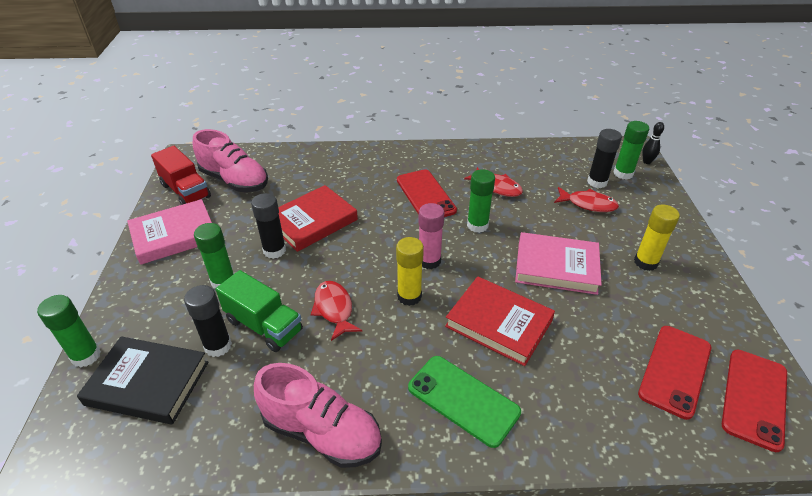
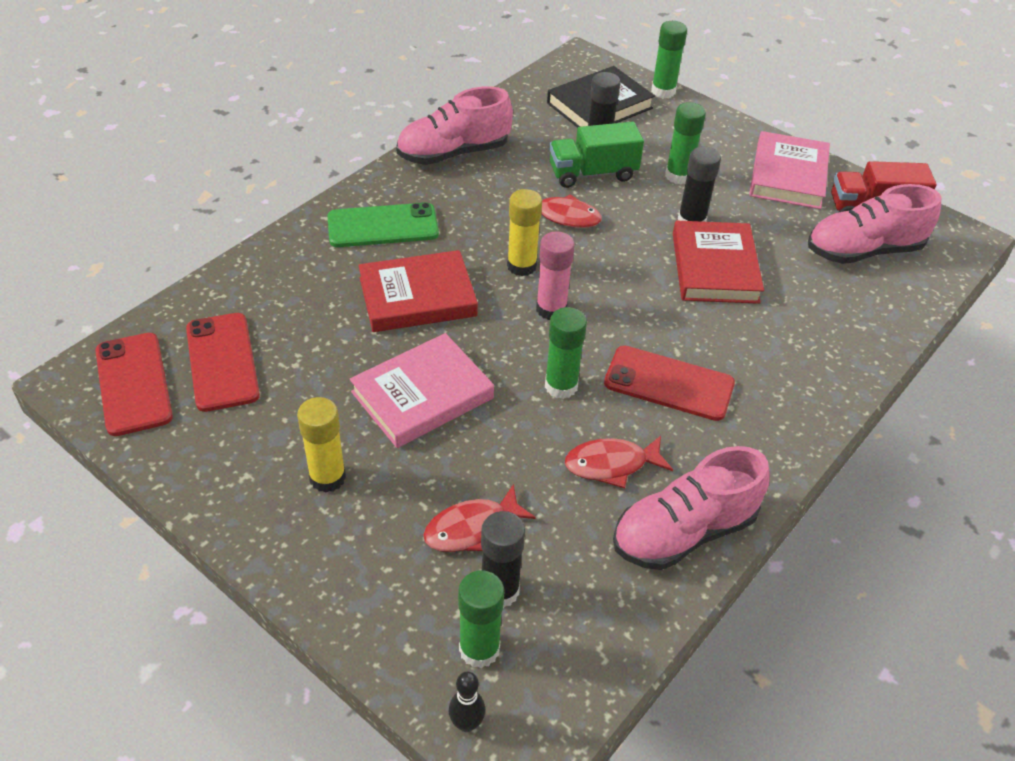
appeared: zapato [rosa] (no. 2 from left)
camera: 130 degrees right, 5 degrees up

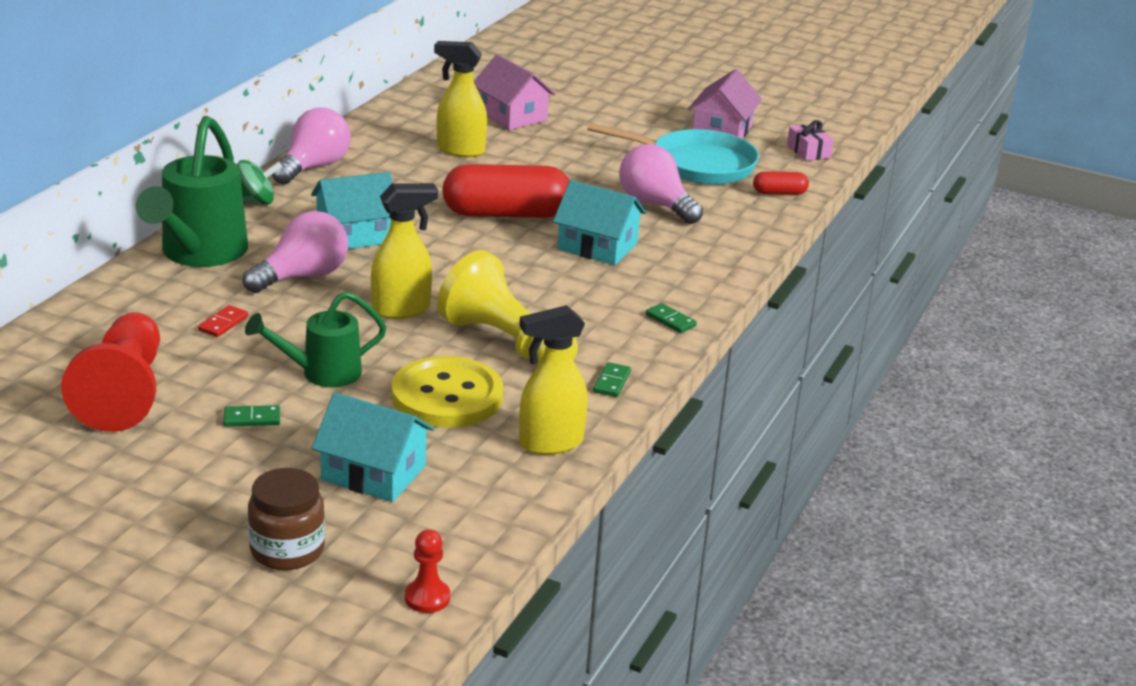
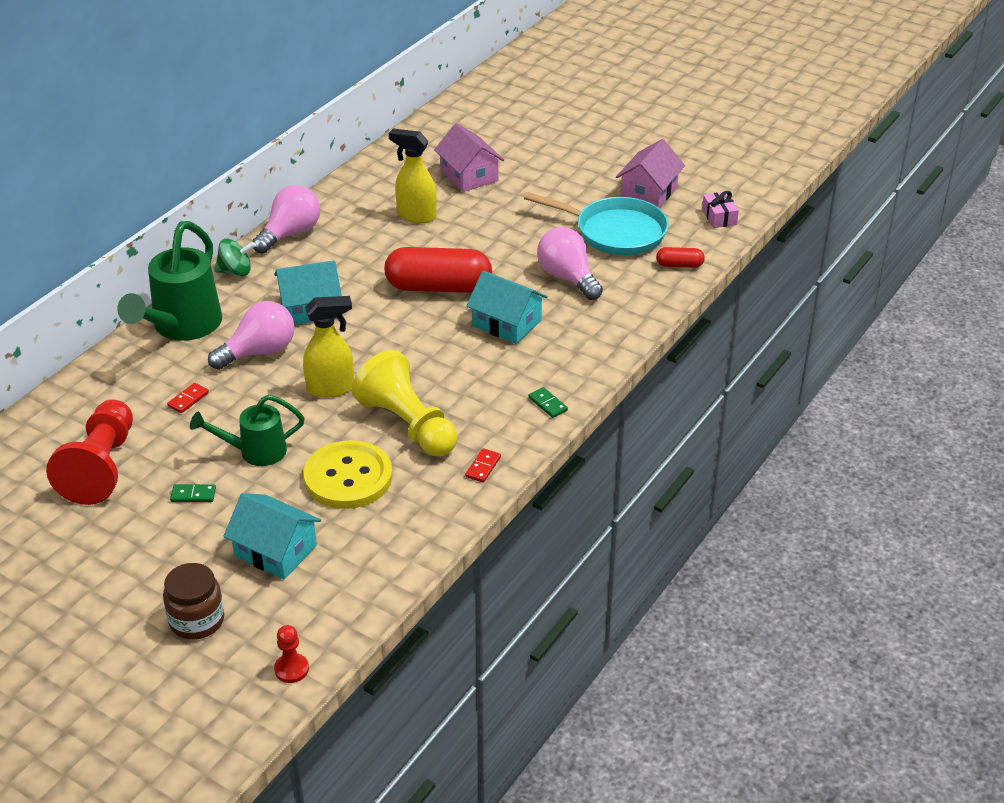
missing: pulverizador [amarillo] (no. 3 from left)
colour: ficha de dominó [verde] (no. 2 from left) to ficha de dominó [rojo] (no. 2 from left)
camera: 10 degrees right, 10 degrees up

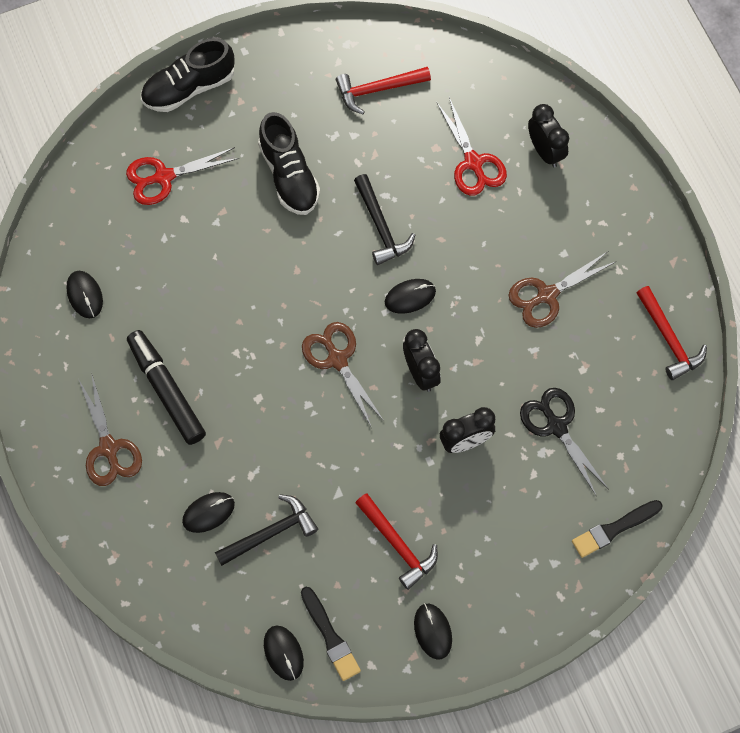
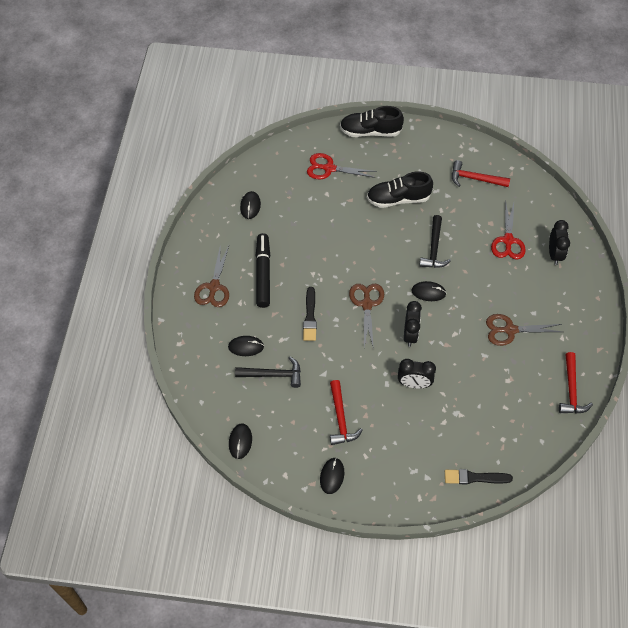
missing: tijeras [negro]
relocated: pincel [negro] (no. 1 from left)
spun: zapato [negro] (no. 2 from left) 75 degrees clockwise
camera: 30 degrees right, 10 degrees down

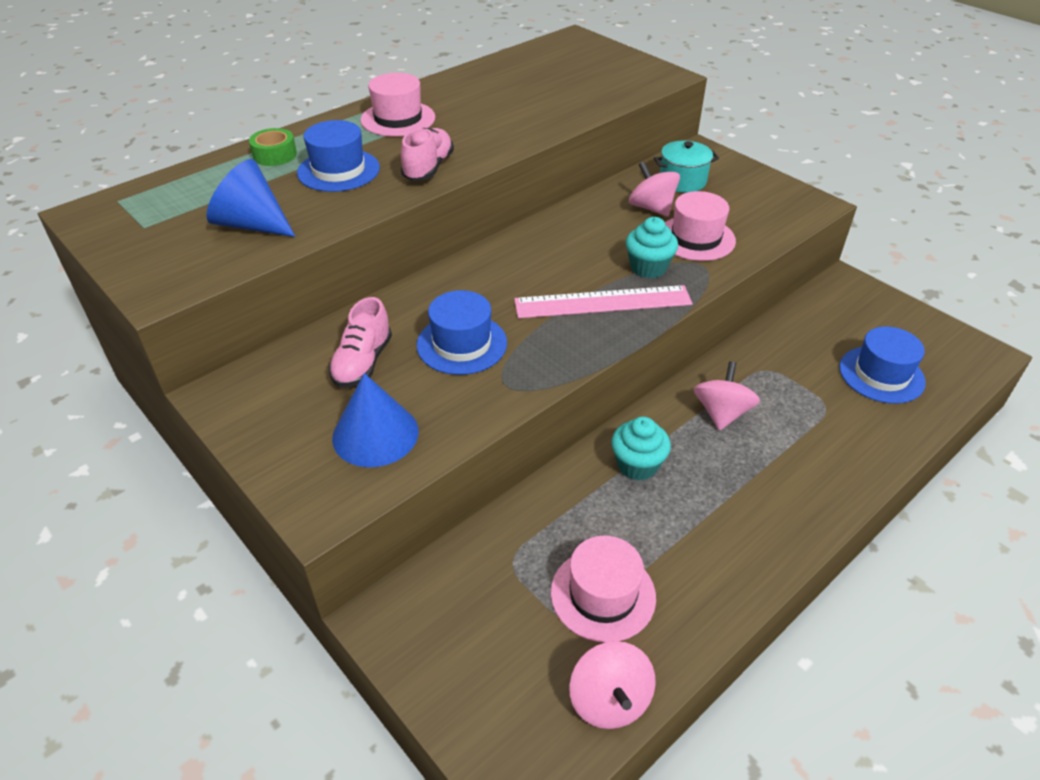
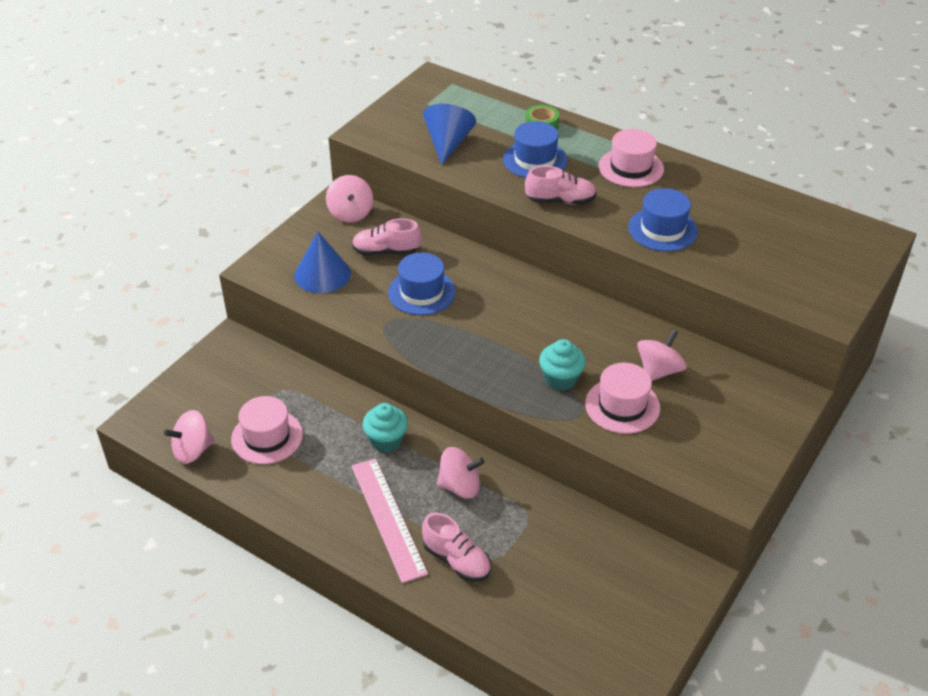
missing: olla [turquesa]
appeared: peonza [rosa] (no. 2 from left); zapato [rosa] (no. 2 from left)
relocated: regla [rosa]; sombrero [azul] (no. 3 from left)
camera: 75 degrees right, 0 degrees up

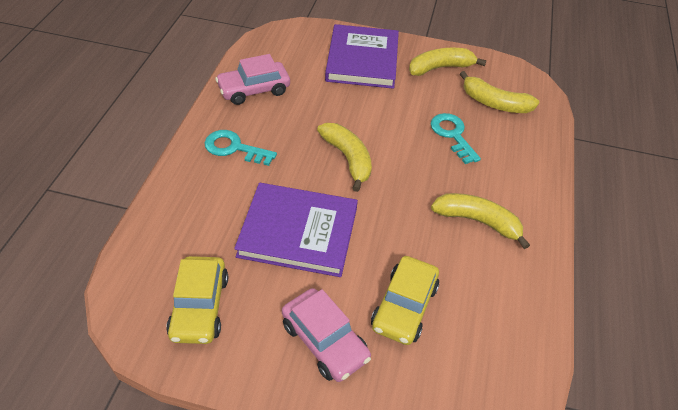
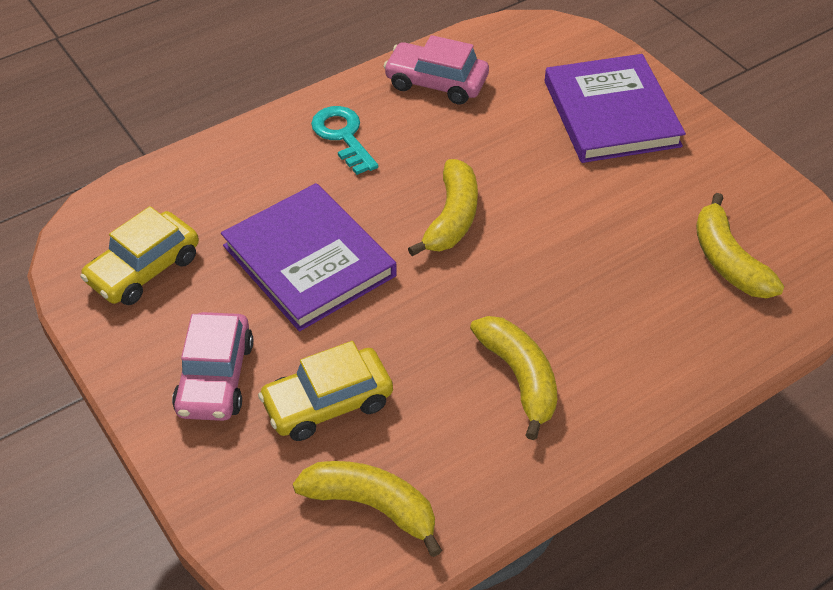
missing: llave [turquesa] (no. 2 from left)
relocated: plátano [amarillo] (no. 2 from left in the first image) to plátano [amarillo] (no. 1 from left)
spun: libro [morado] (no. 2 from left) 60 degrees counterclockwise
camera: 45 degrees right, 0 degrees up

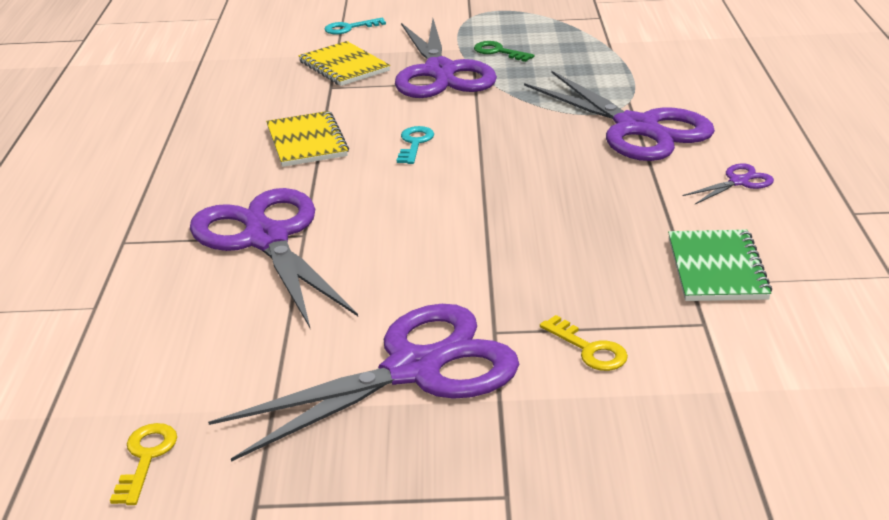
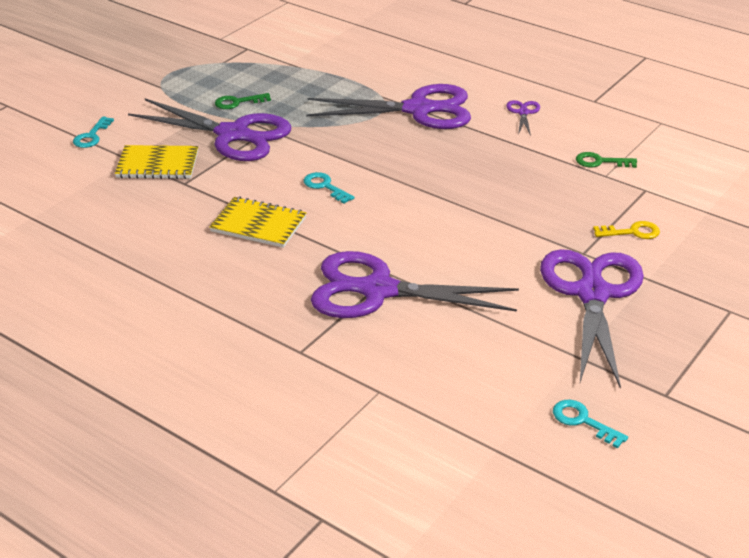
exchanged: cuaderno [verde] to llave [verde] (no. 2 from left)
colour: llave [amarillo] (no. 1 from left) to llave [turquesa] (no. 3 from left)
camera: 55 degrees left, 5 degrees up

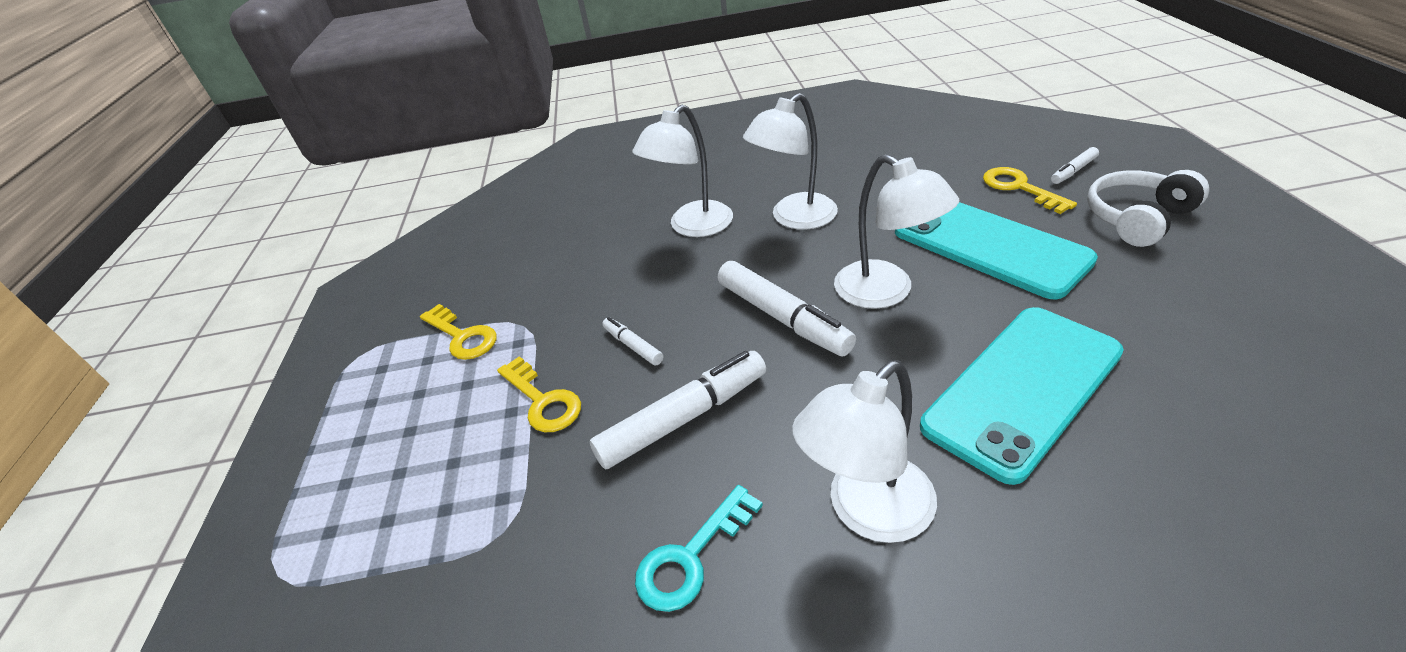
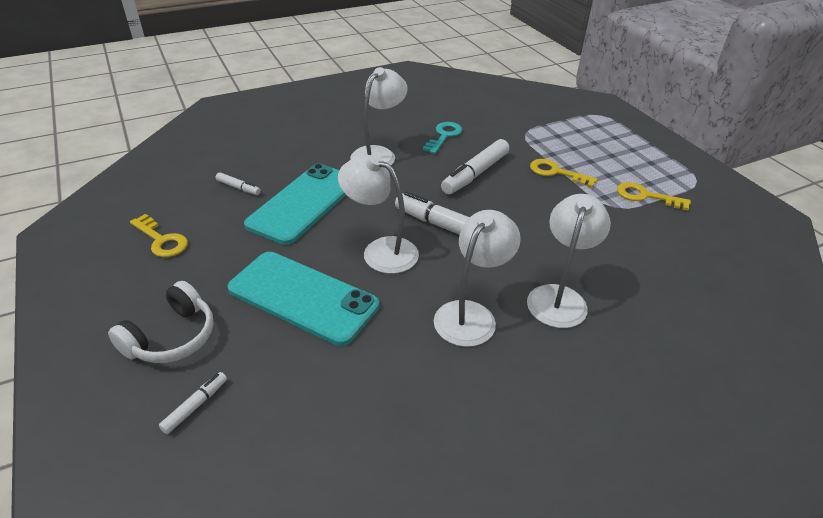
relocated: llave [amarillo] (no. 3 from left in the first image) to llave [amarillo] (no. 1 from left); rotulador [blanco] (no. 1 from left in the first image) to rotulador [blanco] (no. 2 from left)
camera: 155 degrees right, 0 degrees up

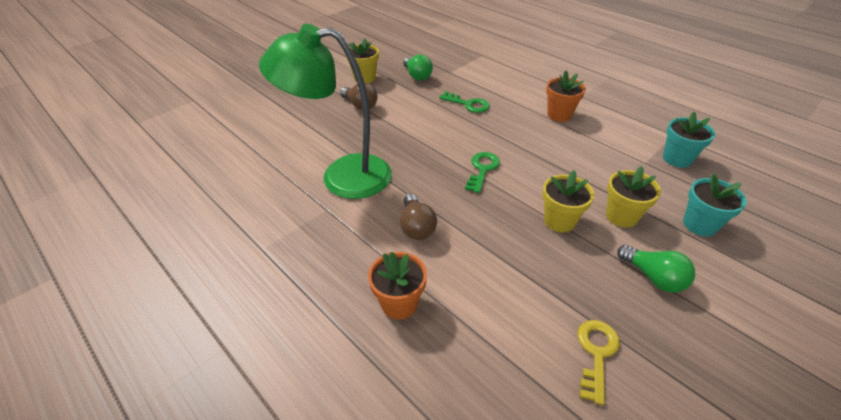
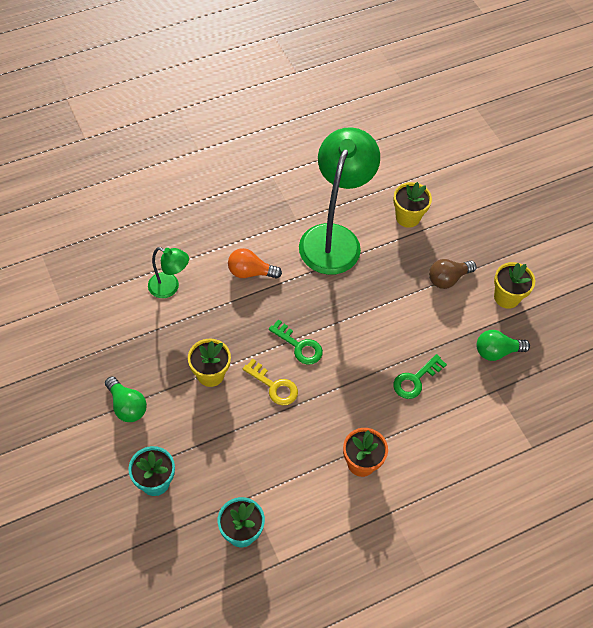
missing: maceta [naranja] (no. 1 from left)
appeared: lámpara [verde] (no. 1 from left)
relocated: llave [amarillo]; maceta [amarillo] (no. 3 from left in the first image) to maceta [amarillo] (no. 2 from left)
colour: bombilla [marrón] (no. 2 from left) to bombilla [naranja]
spun: bombilla [verde] (no. 2 from left in the first image) 105 degrees counterclockwise
camera: 105 degrees right, 15 degrees up

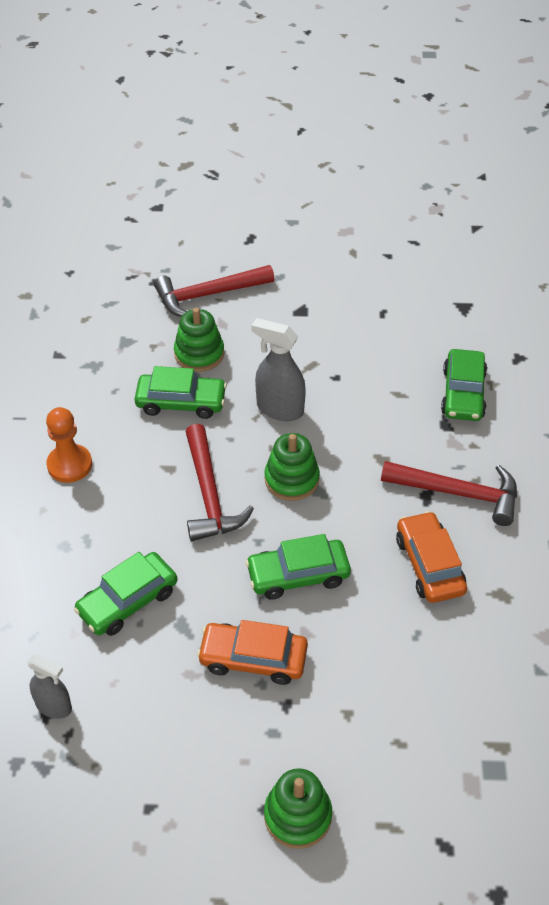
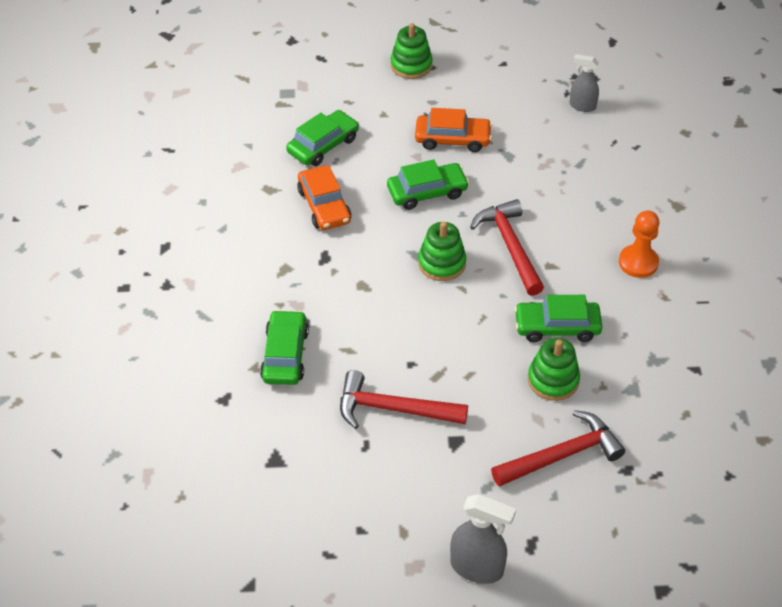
relocated: coche [verde] (no. 1 from left in the first image) to coche [verde] (no. 2 from left); martillo [rojo] (no. 3 from left in the first image) to martillo [rojo] (no. 1 from left); pulverizador [gris] (no. 2 from left in the first image) to pulverizador [gris] (no. 1 from left)
camera: 175 degrees right, 0 degrees up

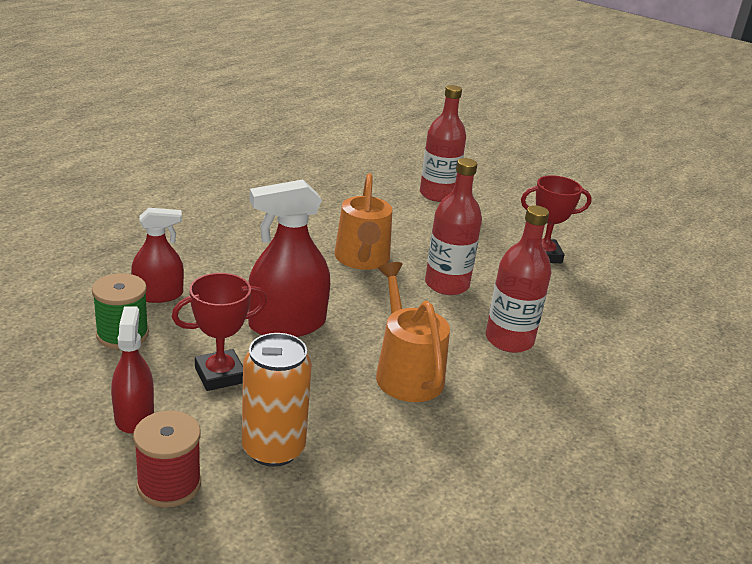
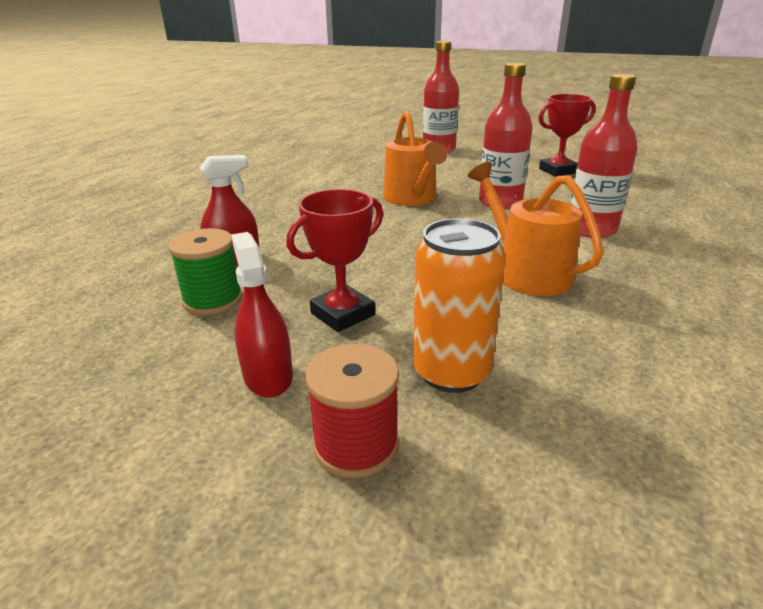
missing: pulverizador [rojo] (no. 3 from left)
camera: 10 degrees left, 0 degrees up

